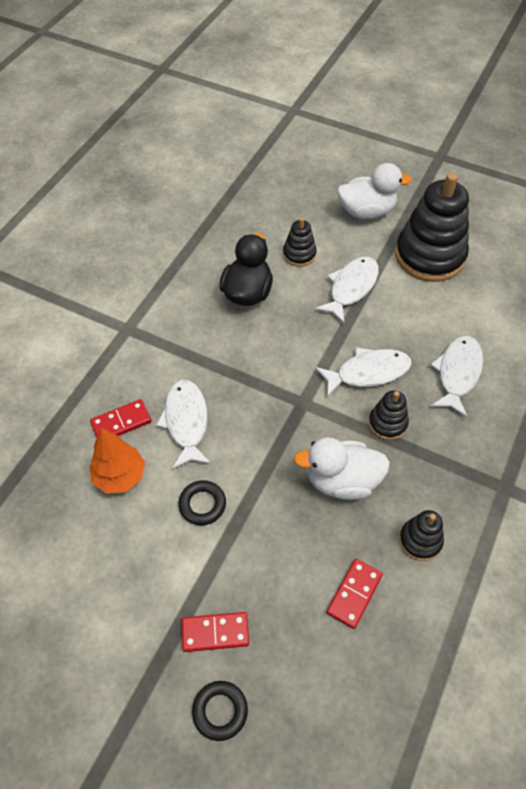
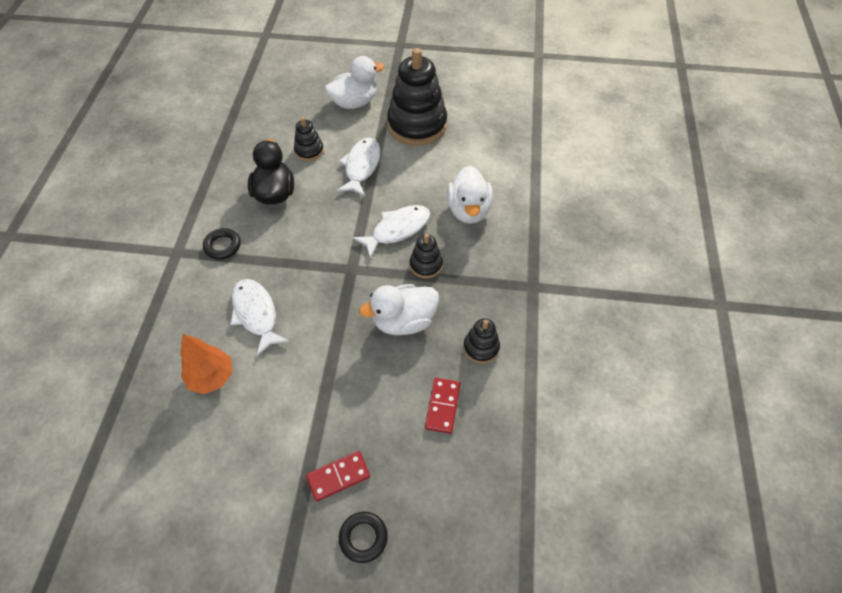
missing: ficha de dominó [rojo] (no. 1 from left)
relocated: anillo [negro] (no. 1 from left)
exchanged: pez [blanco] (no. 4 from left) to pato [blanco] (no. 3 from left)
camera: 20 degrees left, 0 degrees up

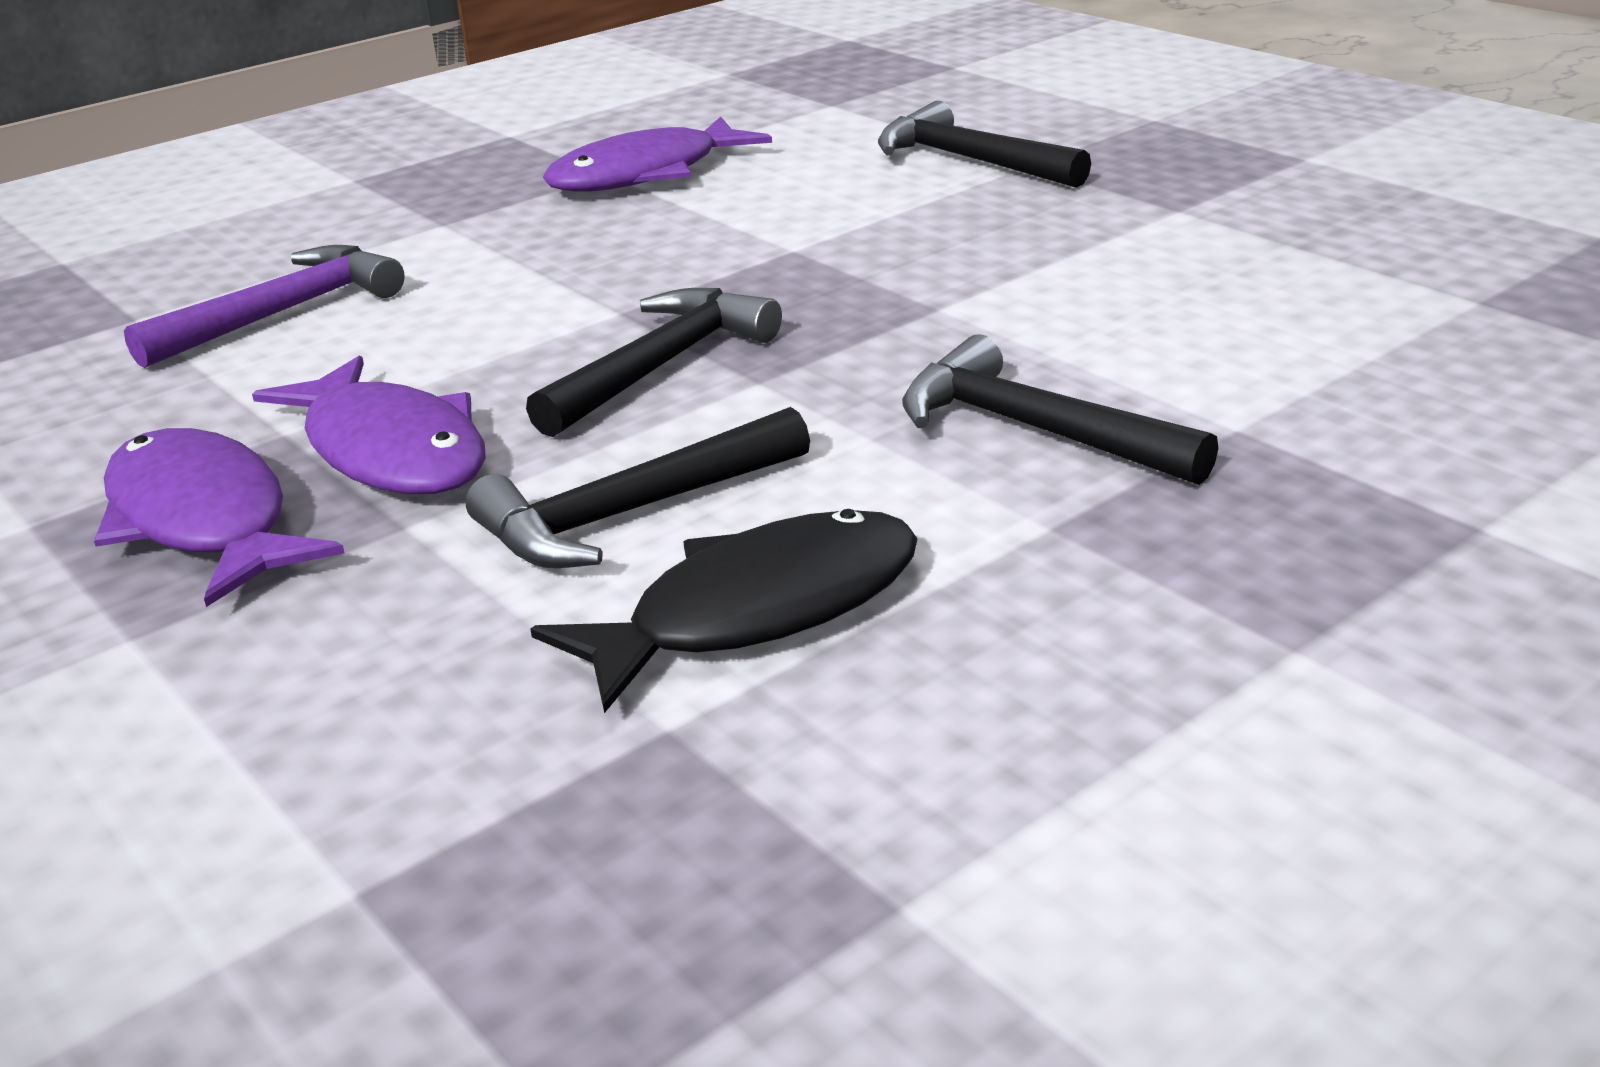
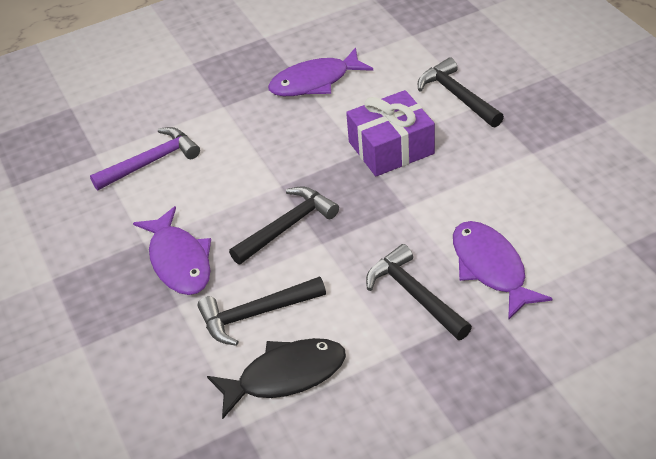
appeared: regalo [morado]
relocated: pez [morado] (no. 1 from left in the first image) to pez [morado] (no. 3 from left)
camera: 15 degrees right, 15 degrees up

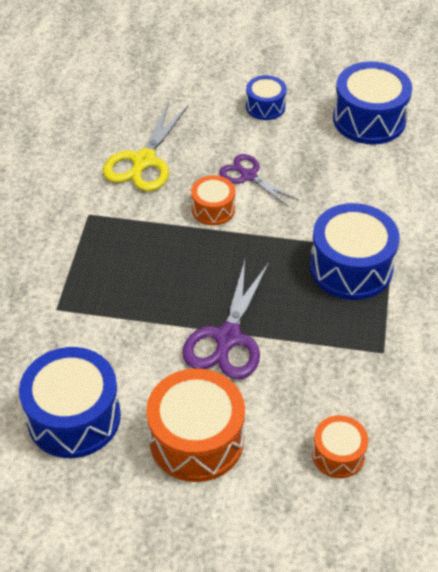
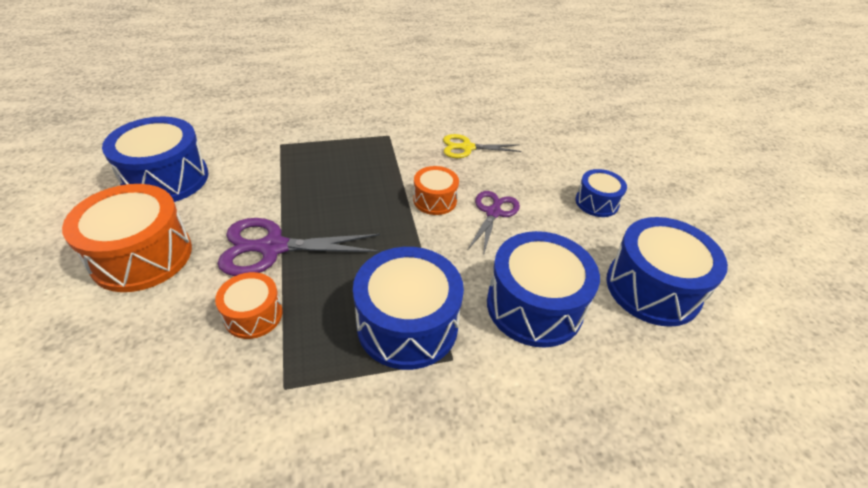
appeared: tambor [azul] (no. 3 from left)
relocated: tambor [naranja] (no. 3 from left in the first image) to tambor [naranja] (no. 2 from left)
size: tijeras [amarillo] x0.64
camera: 65 degrees right, 5 degrees down

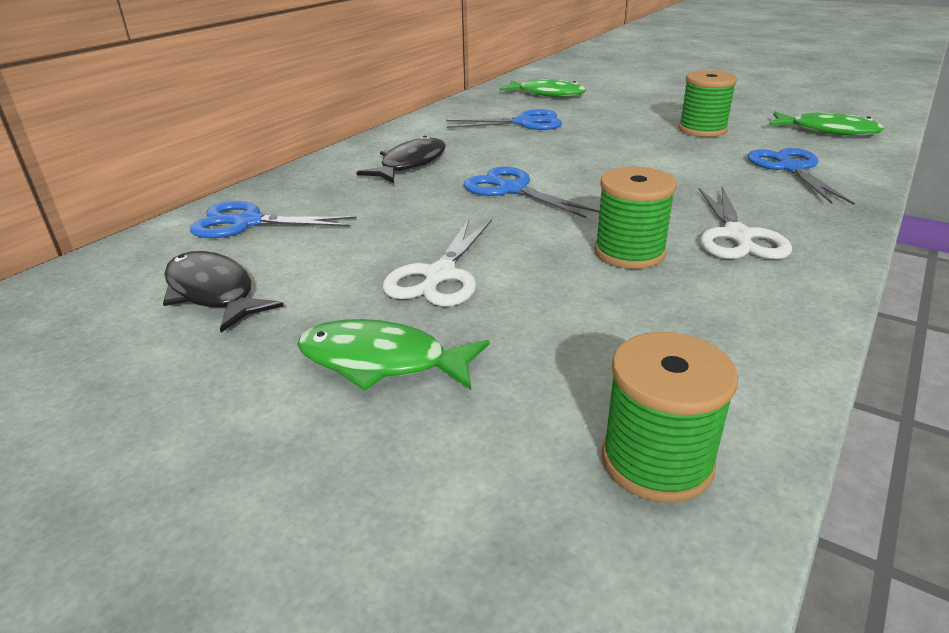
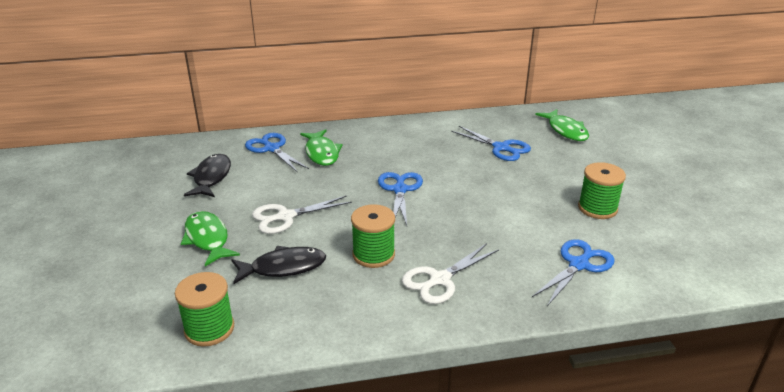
relocated: pez [negro] (no. 2 from left); pez [verde] (no. 3 from left in the first image) to pez [verde] (no. 2 from left)
camera: 45 degrees right, 0 degrees up

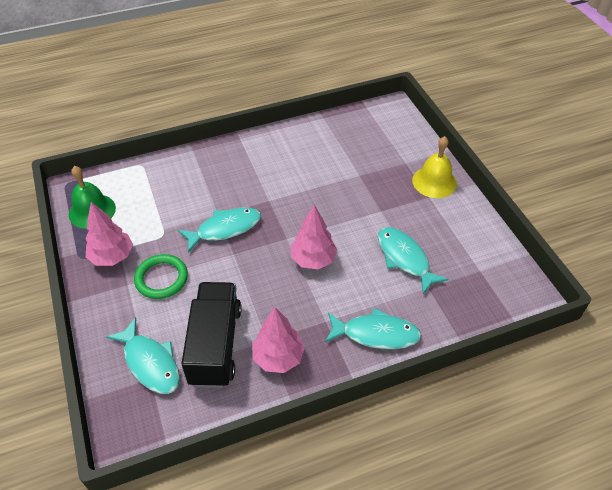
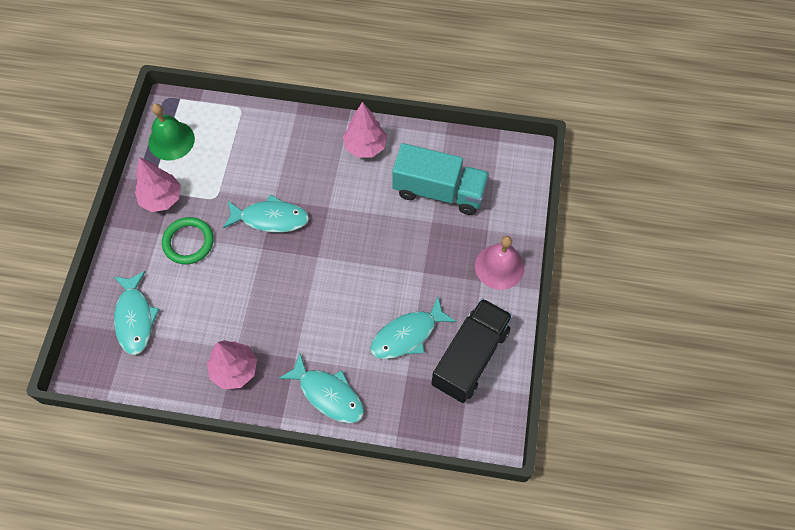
appeared: camión [turquesa]
relocated: árbol [rosa] (no. 3 from left); camión [negro]
colour: campana [amarillo] to campana [rosa]
spun: pez [turquesa] (no. 4 from left) 120 degrees counterclockwise
camera: 30 degrees right, 15 degrees up

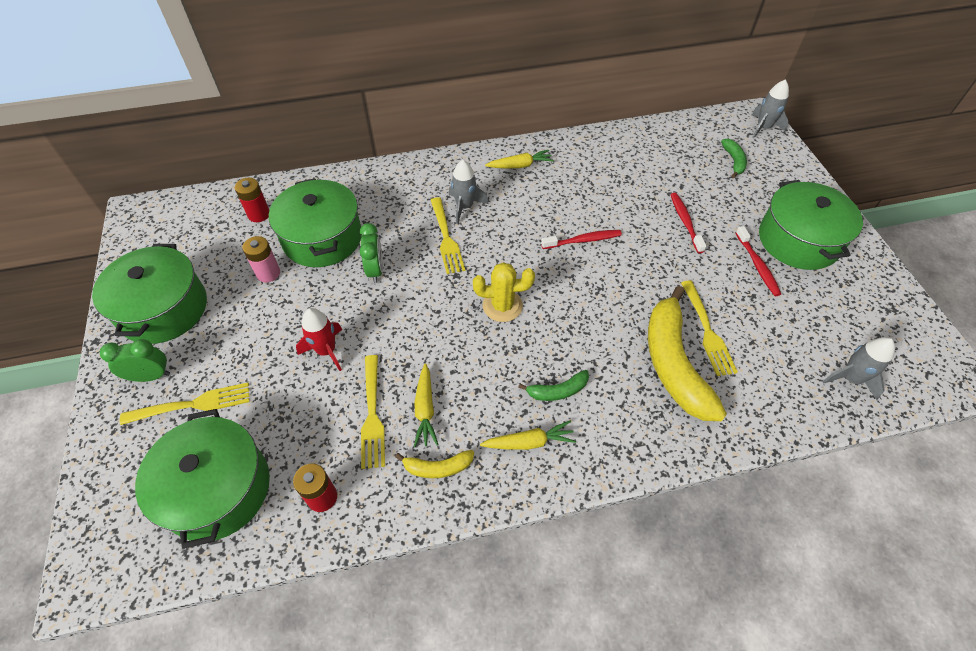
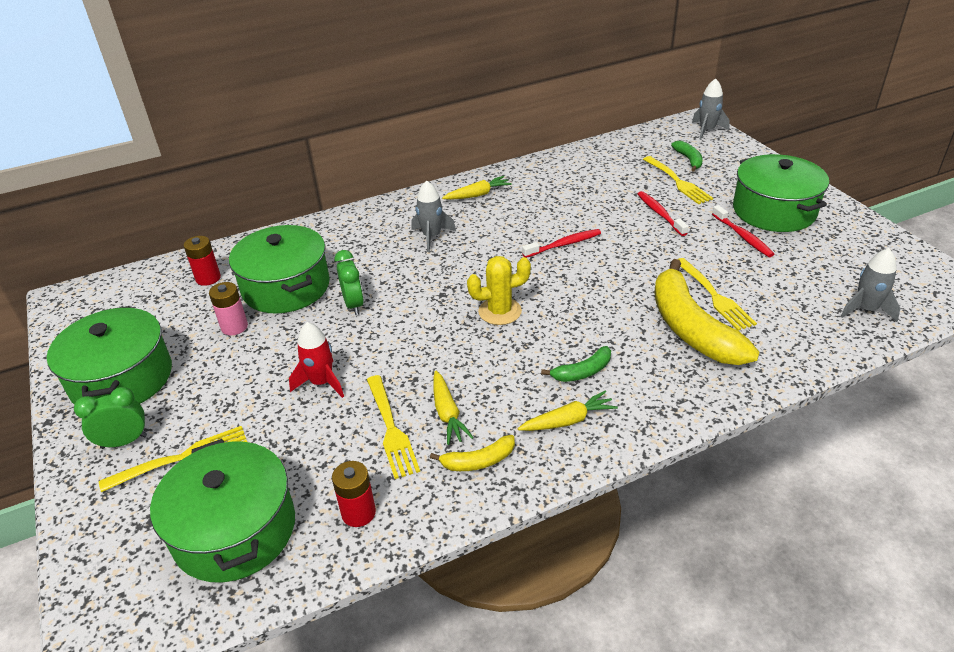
relocated: tenedor [amarillo] (no. 3 from left)
camera: 10 degrees left, 15 degrees down

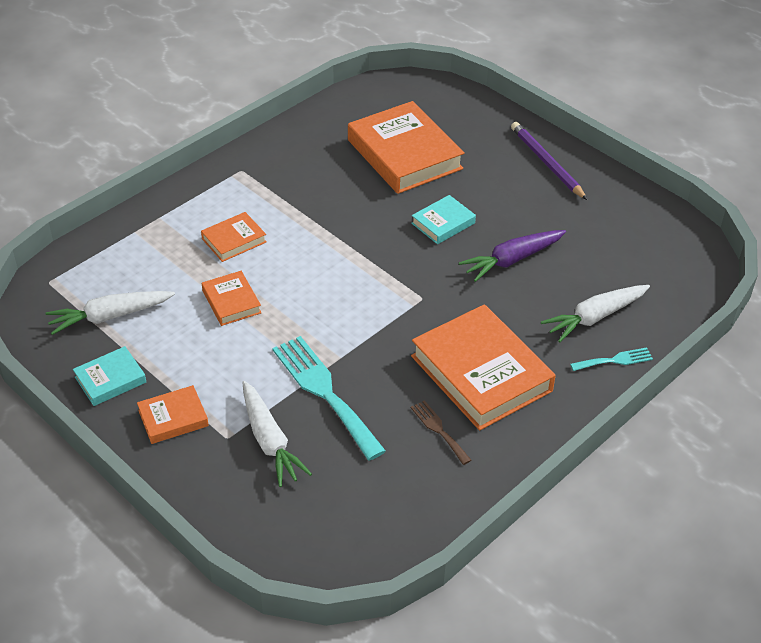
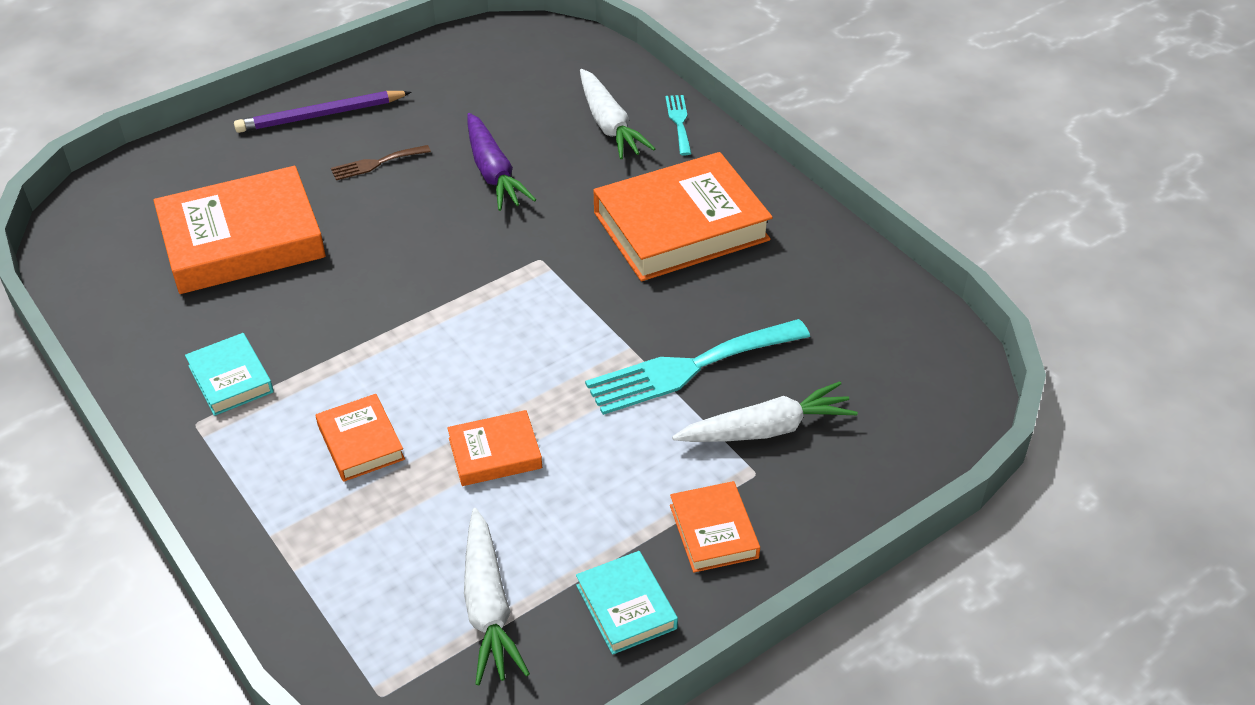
relocated: libro [turquesa] (no. 2 from left in the first image) to libro [turquesa] (no. 1 from left); tenedor [marrón]
camera: 80 degrees left, 0 degrees up

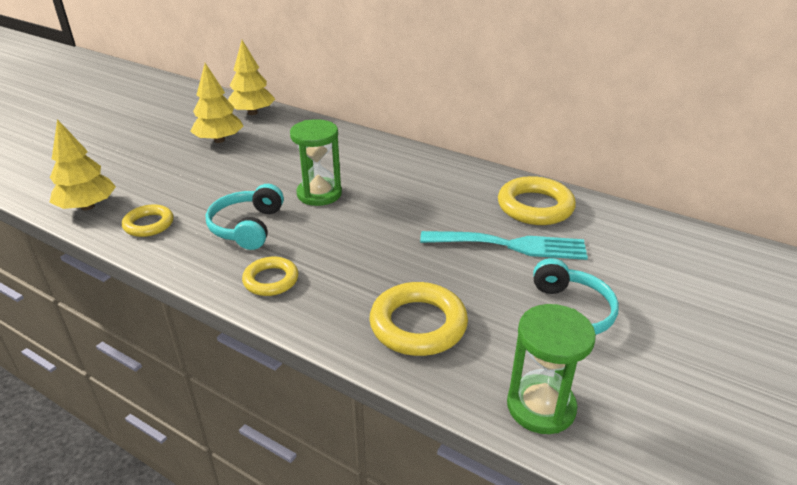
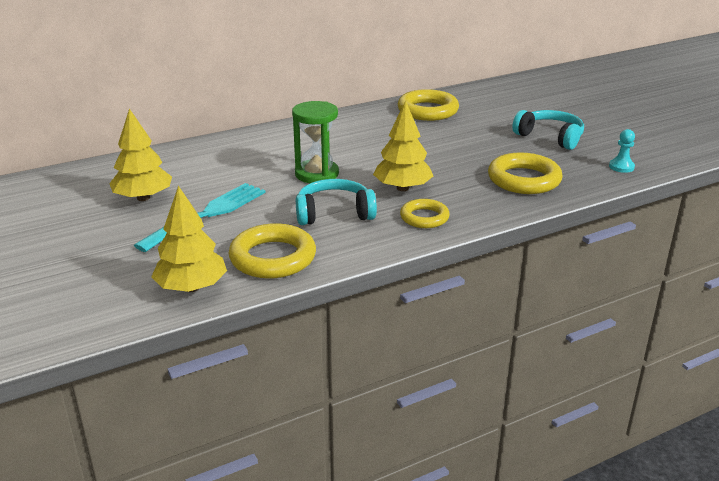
relocated: tenedor [turquesa]; árbol [amarillo] (no. 3 from left)
exchanged: reloj de arena [verde] (no. 2 from left) to peón [turquesa]
spun: auriculares [turquesa] (no. 1 from left) 135 degrees clockwise
size: anillo [amarillo] (no. 1 from left) x1.62
camera: 60 degrees left, 5 degrees down

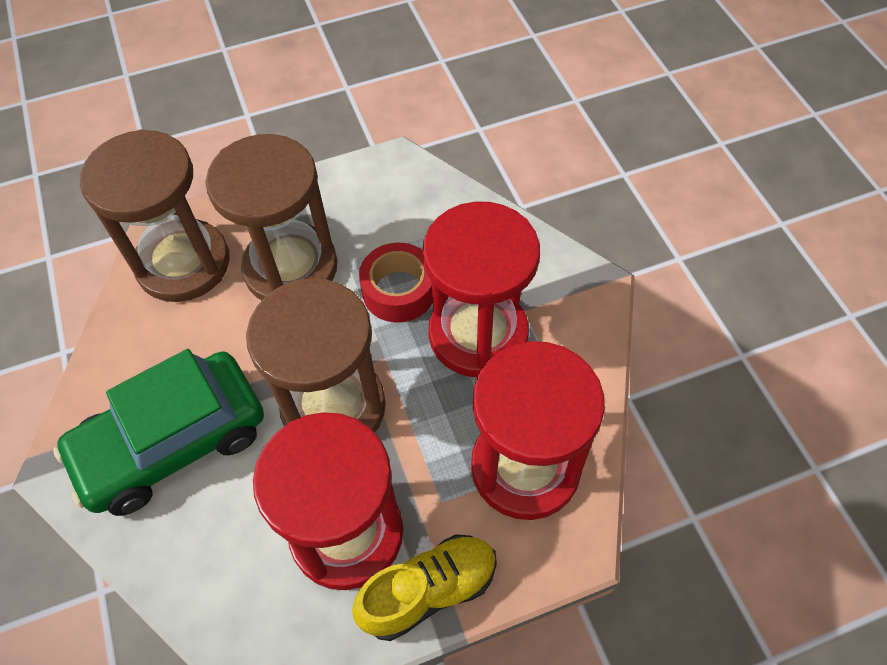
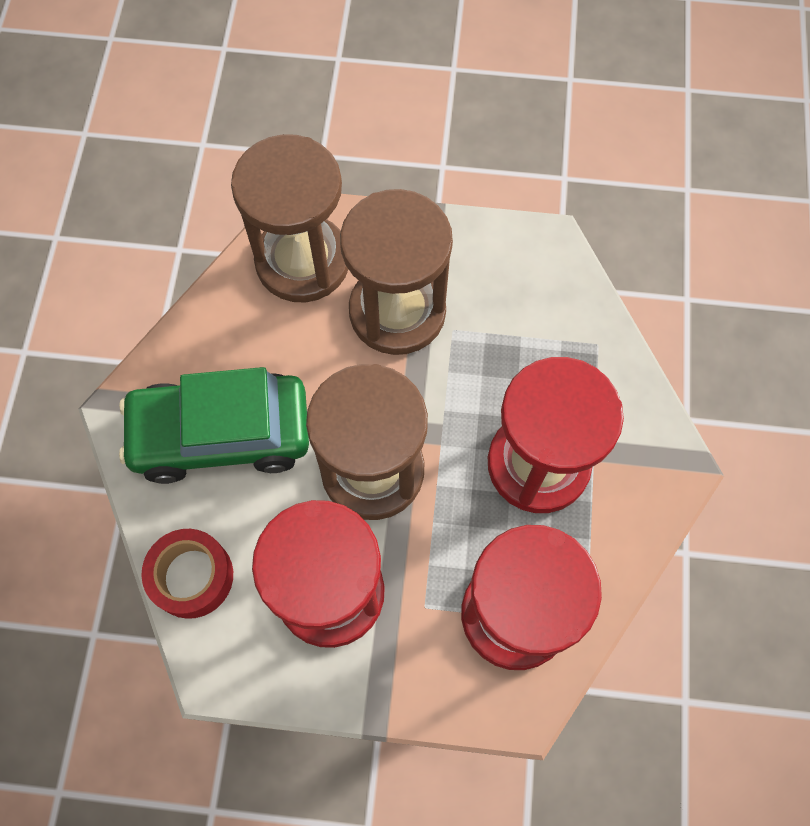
missing: zapato [amarillo]
relocated: cinta adhesiva [rojo]
camera: 25 degrees right, 10 degrees up

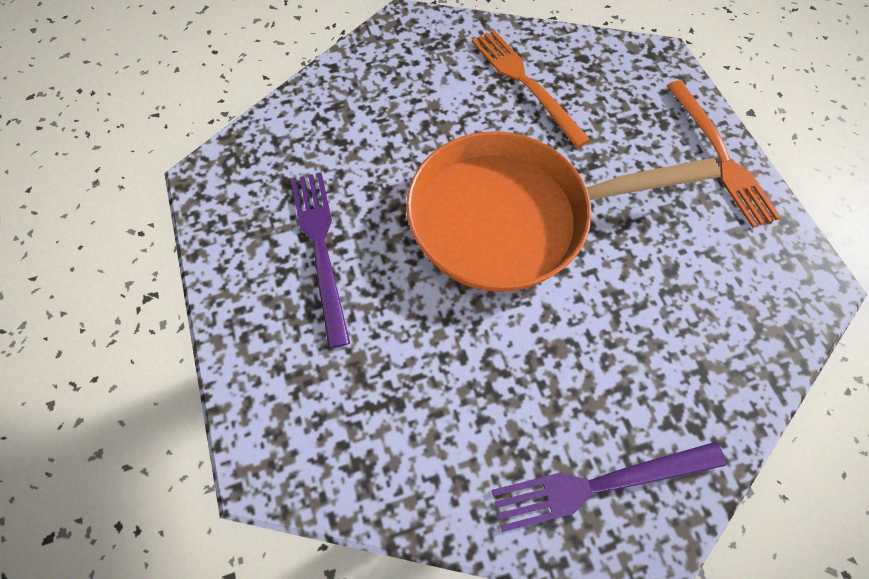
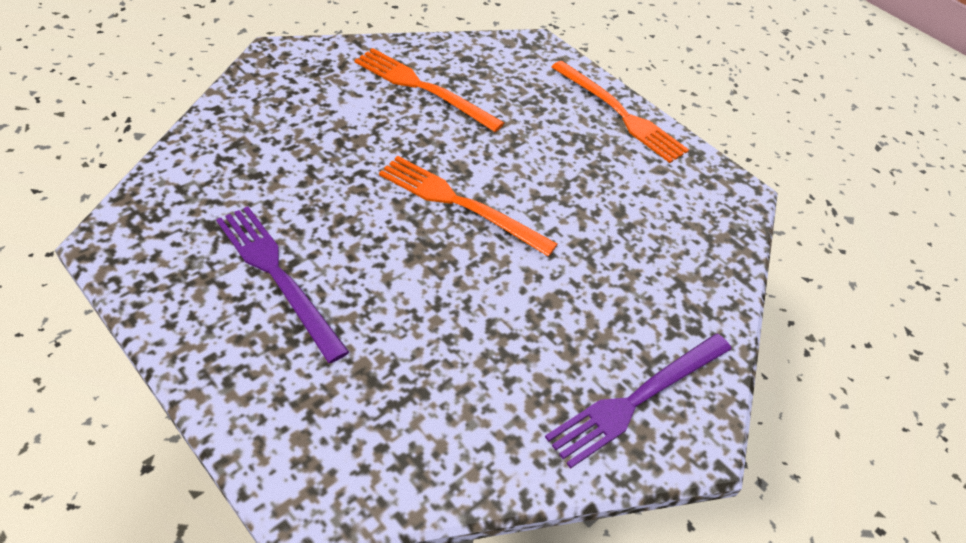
exchanged: sartén [naranja] to tenedor [naranja] (no. 2 from left)
camera: 30 degrees left, 15 degrees down

